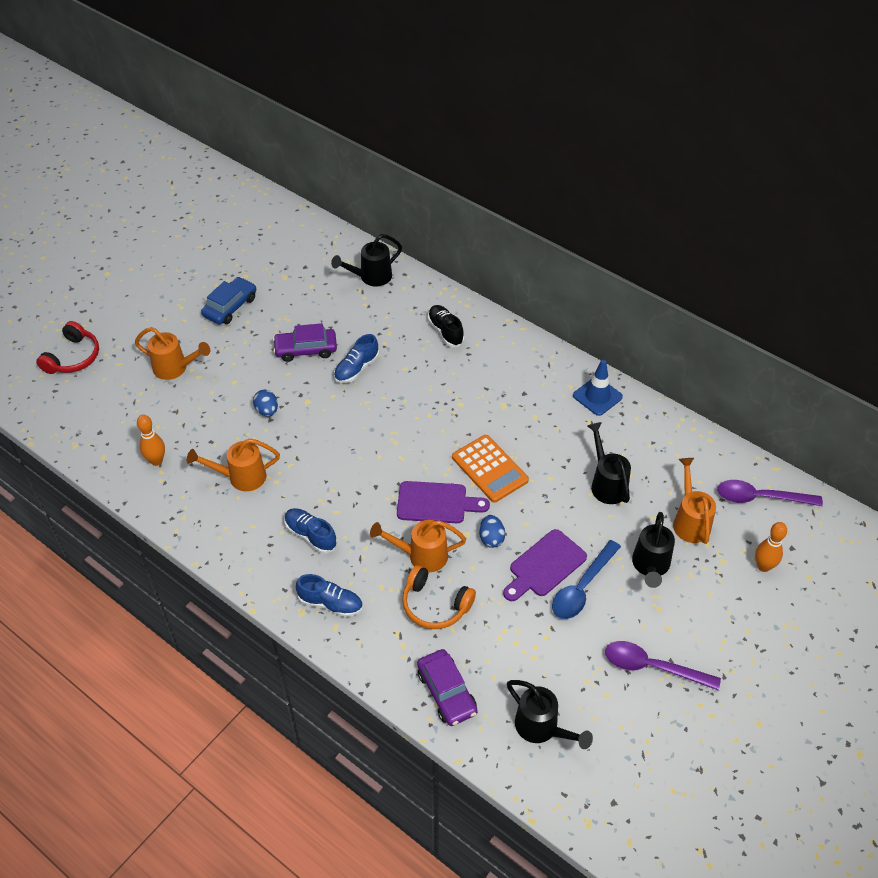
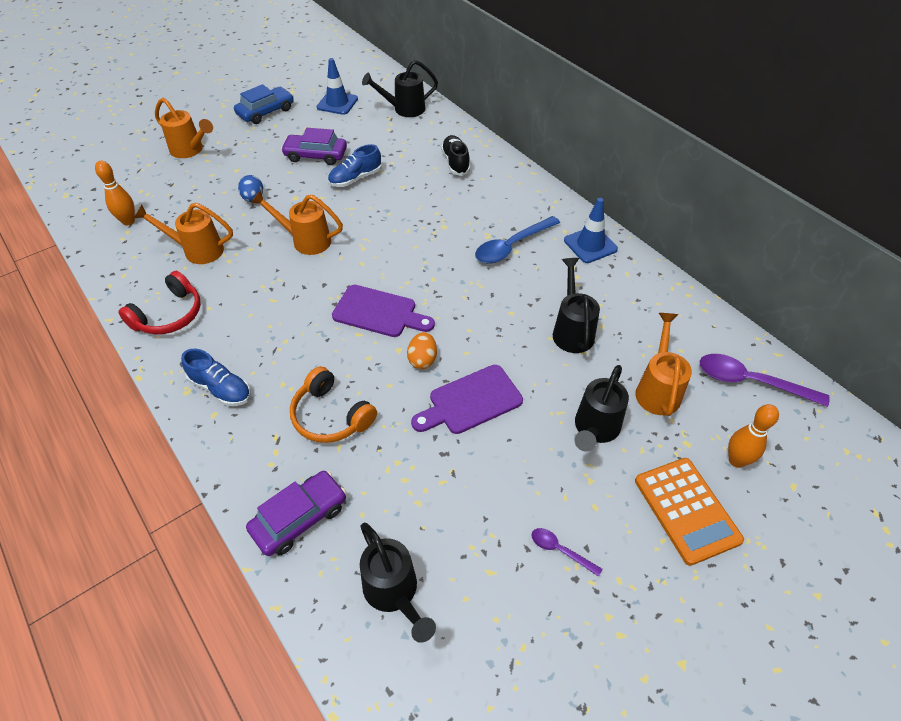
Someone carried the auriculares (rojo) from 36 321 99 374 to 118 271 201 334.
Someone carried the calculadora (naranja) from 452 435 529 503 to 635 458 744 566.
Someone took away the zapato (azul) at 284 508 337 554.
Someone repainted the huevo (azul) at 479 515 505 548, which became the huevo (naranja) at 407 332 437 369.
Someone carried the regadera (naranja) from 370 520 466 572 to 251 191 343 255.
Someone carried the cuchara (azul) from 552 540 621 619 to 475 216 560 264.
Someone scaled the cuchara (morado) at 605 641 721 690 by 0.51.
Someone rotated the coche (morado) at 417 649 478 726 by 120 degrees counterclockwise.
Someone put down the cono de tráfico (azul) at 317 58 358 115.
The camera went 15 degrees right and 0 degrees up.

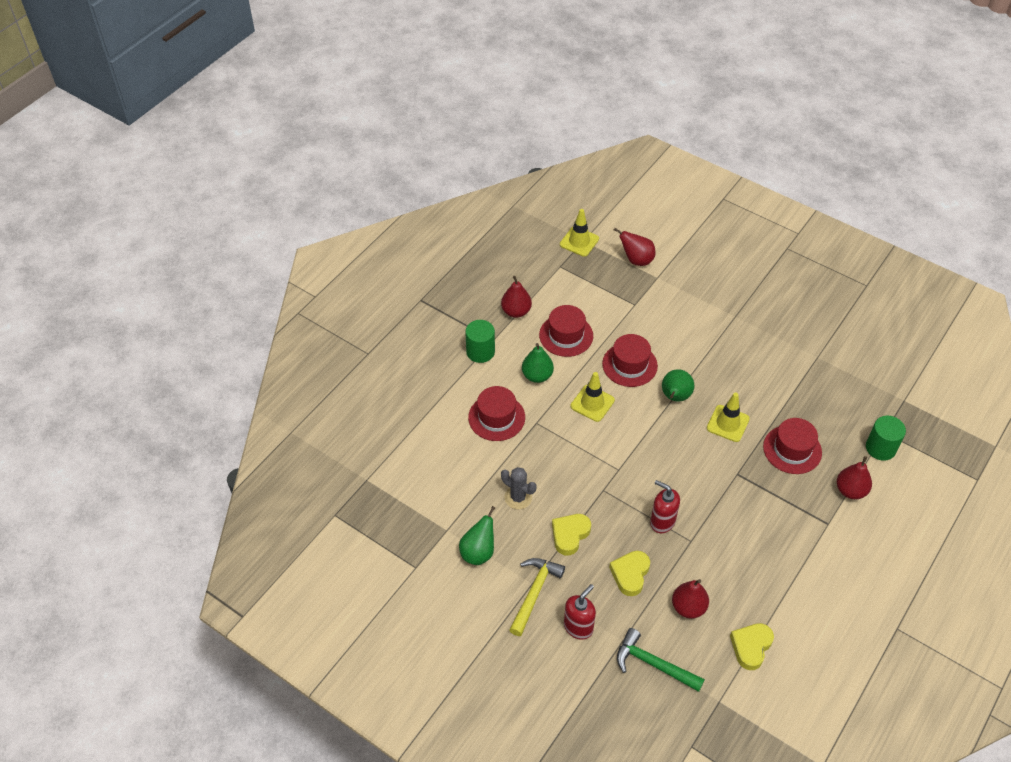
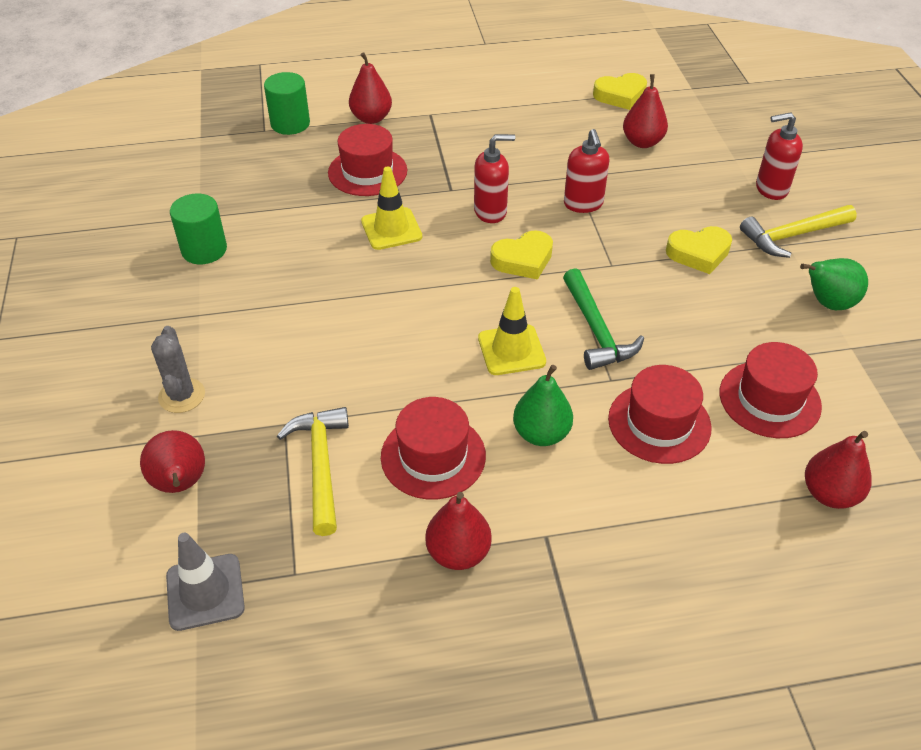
Someone repainted the cono de tráfico (amarillo) at 560 209 599 257, which became the cono de tráfico (gris) at 166 533 245 631.
Someone carried the cilindro (verde) from 465 320 495 363 to 170 194 227 264.
Someone carried the sombrero (rojo) from 602 334 658 387 to 720 342 822 438.
Someone took away the pera (verde) at 662 369 694 402.
Someone carried the cactus (gris) from 501 467 536 509 to 151 326 205 413.
Someone carried the corazón (amarillo) from 609 551 650 596 to 490 230 553 280.
Someone carried the martillo (verde) from 617 628 705 692 to 563 268 644 370.
Someone put down the dispensador de jabón (rojo) at 474 134 515 223.
Someone put down the martillo (amarillo) at 277 407 349 536.
Someone put down the pera (rojo) at 805 431 872 509.
The camera went 135 degrees left and 5 degrees down.

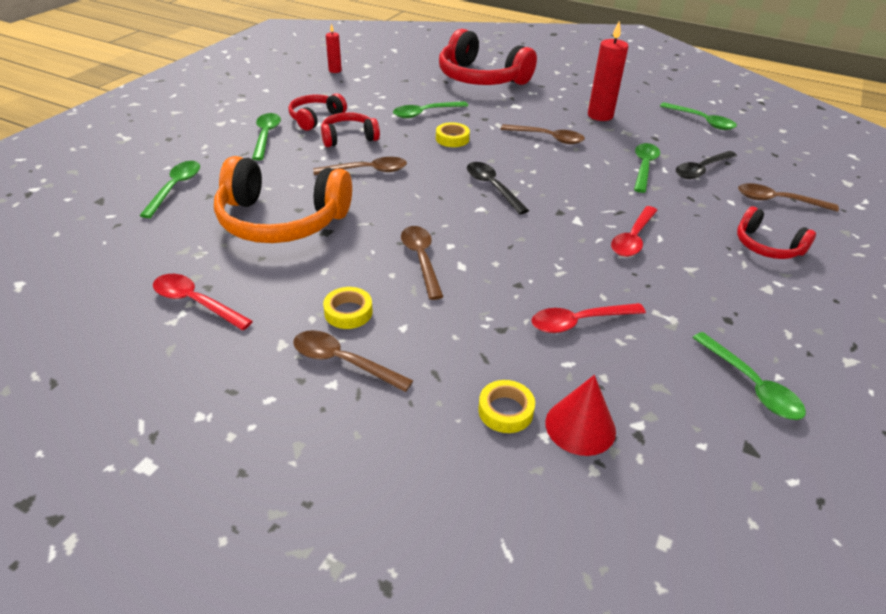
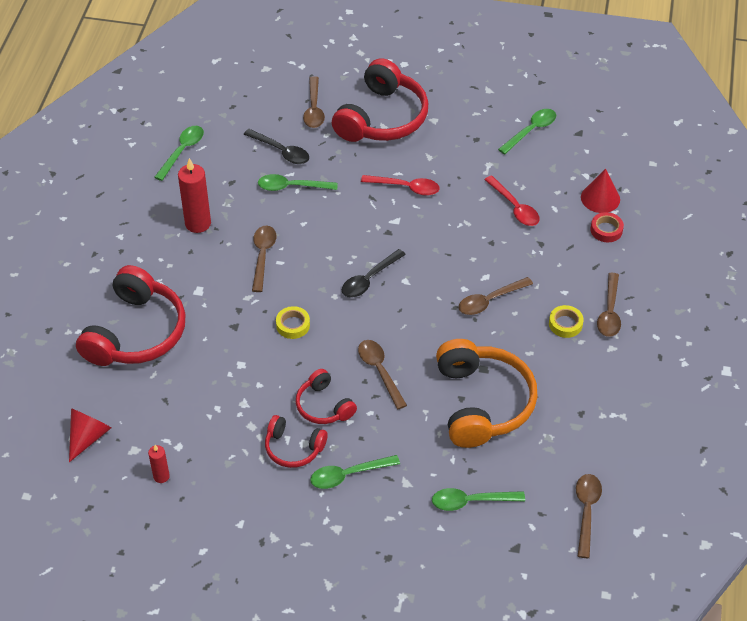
Someone took away the cuchara (verde) at 393 101 468 118.
Someone scaled the auriculares (rojo) at 737 207 816 259 by 1.89.
Someone took away the cuchara (rojo) at 153 274 253 330.
Someone repainted the cinta adhesiva (amarillo) at 478 380 535 433, which became the cinta adhesiva (rojo) at 590 212 624 242.
Someone put down the cono (rojo) at 69 408 111 462.
Someone put down the cuchara (marrón) at 576 474 602 558.
The camera went 105 degrees left and 10 degrees up.

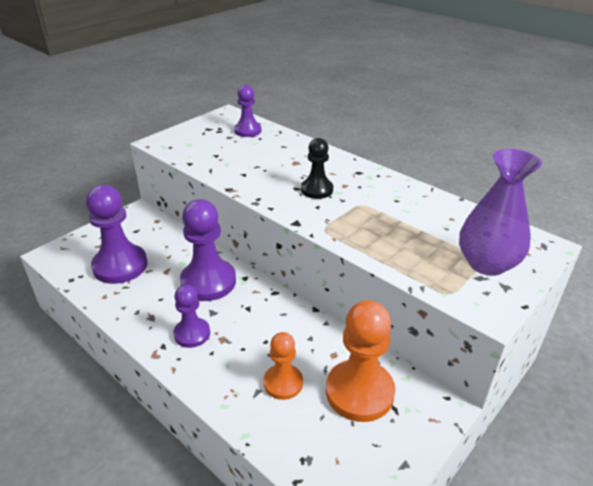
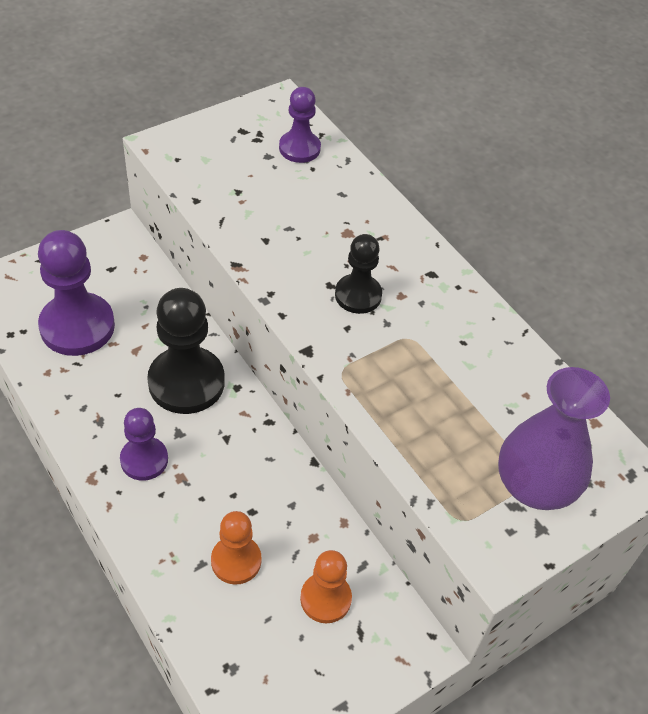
Someone repainted the peón (morado) at 180 199 236 301, which became the peón (negro) at 147 288 225 414.
Someone scaled the peón (naranja) at 326 300 395 422 by 0.59.
The camera went 10 degrees right and 15 degrees up.

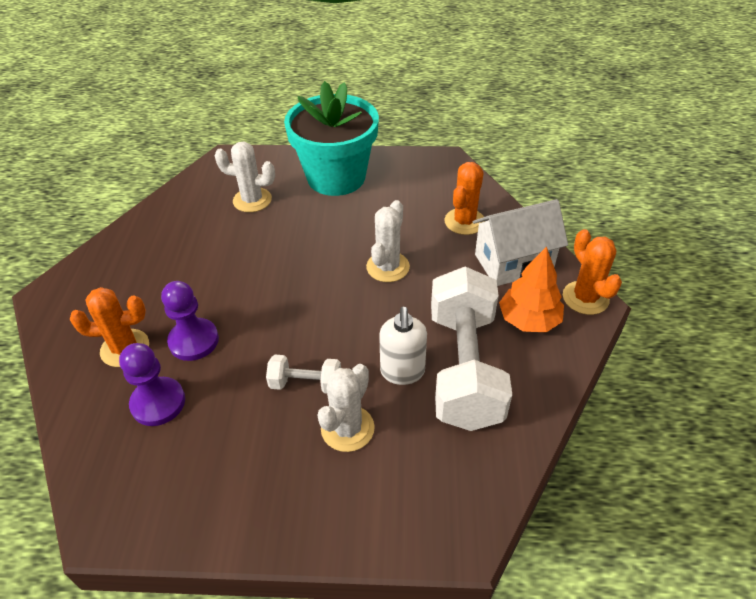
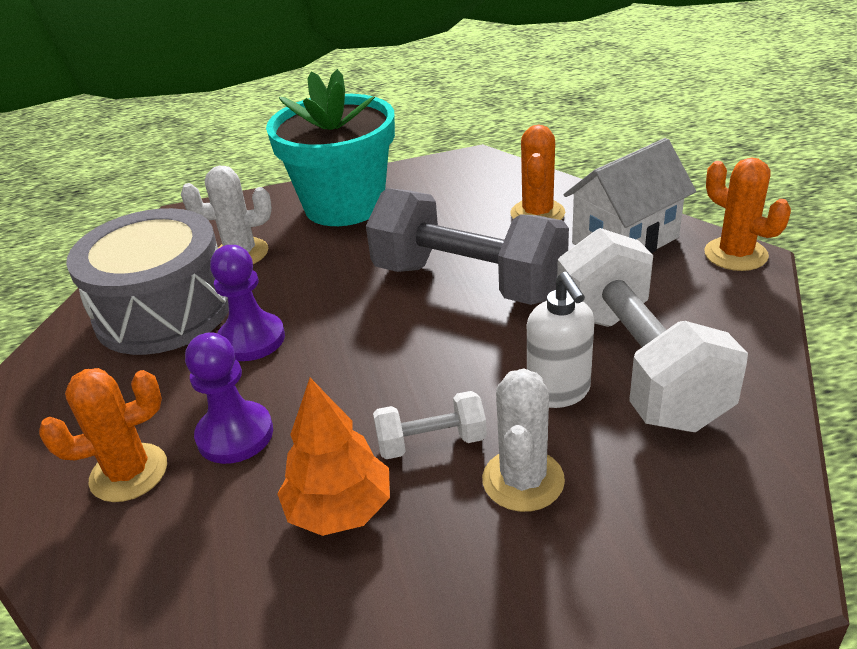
Someone swapped the cactus (blanco) at 366 200 410 282 for the mancuerna (gris) at 366 188 569 305.
Someone carried the árbol (naranja) from 499 247 564 333 to 277 378 390 536.
Someone carried the peón (morado) from 119 343 185 426 to 210 245 285 361.
Someone put down the tambor (gris) at 66 208 229 355.
The camera went 15 degrees left and 10 degrees down.

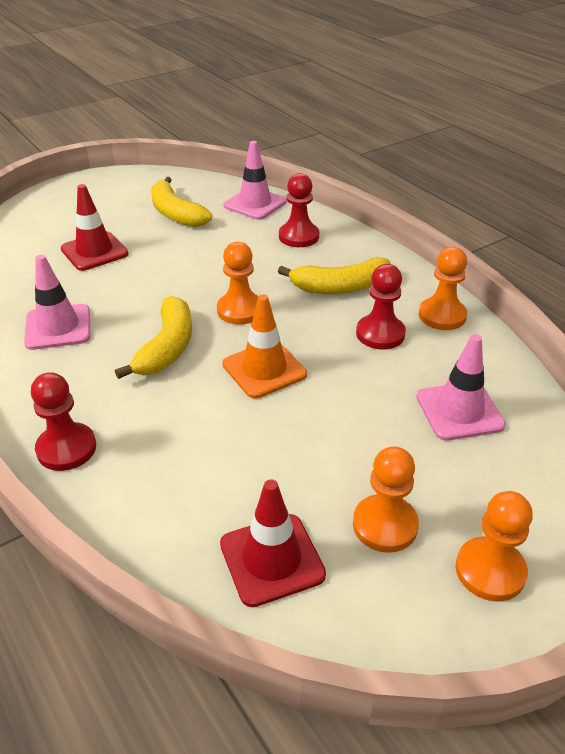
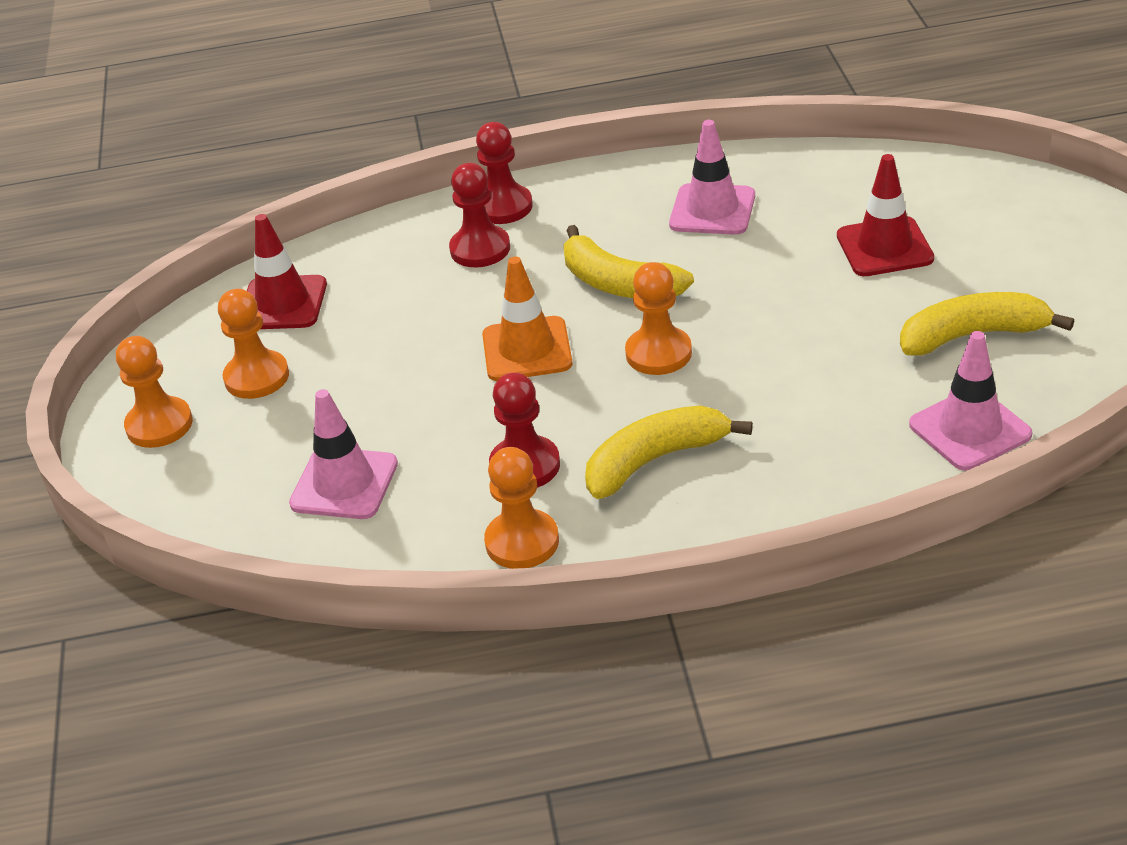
Someone carried the peón (rojo) from 279 173 319 247 to 449 163 510 267.
Someone rotated the plátano (amarillo) at 278 257 391 294 by 45 degrees clockwise.
The camera went 120 degrees right and 0 degrees up.

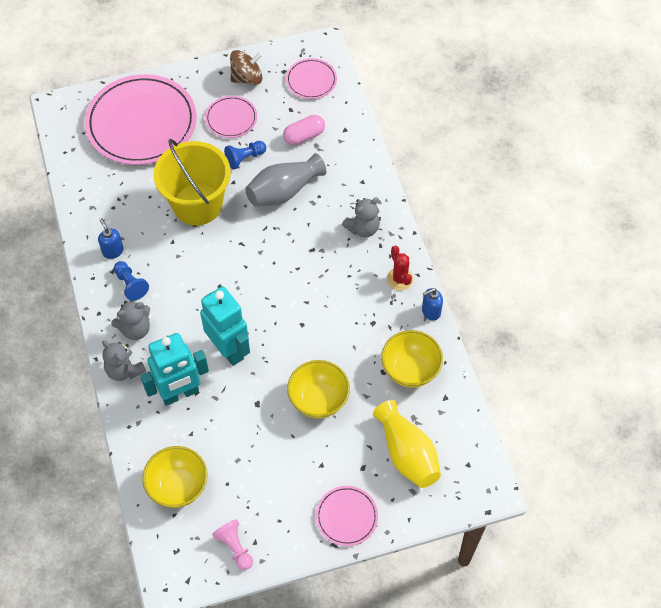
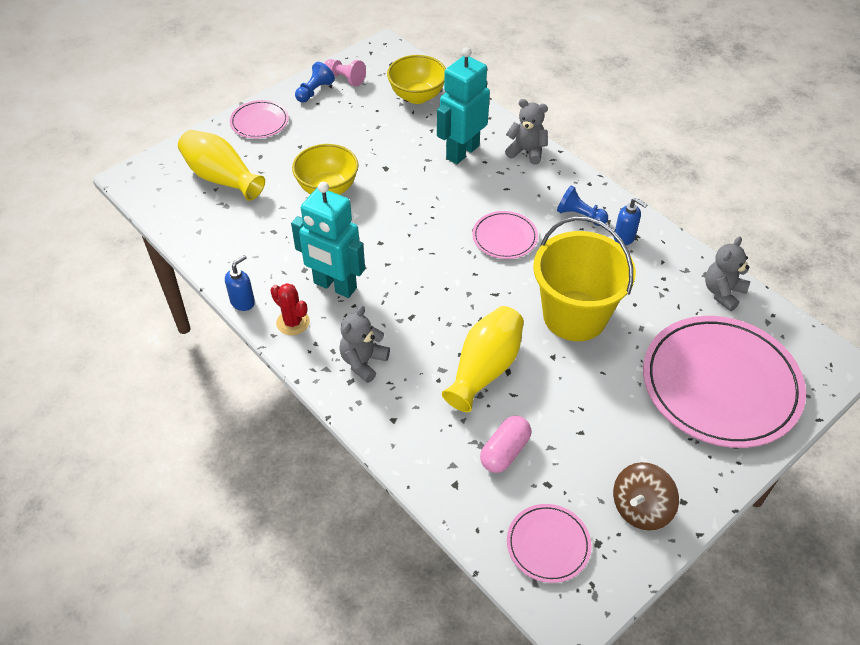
Someone carried the plato (rosa) from 205 96 257 138 to 472 211 538 259.
Someone carried the peón (azul) from 224 141 266 169 to 295 62 335 102.
Someone repainted the florero (gris) at 245 153 326 206, which became the florero (amarillo) at 442 306 524 412.
Someone carried the robot (turquesa) from 200 286 250 366 to 291 182 365 298.
Someone carried the osito (gris) from 111 300 150 340 to 705 237 750 311.
Someone took away the cuenco (amarillo) at 381 330 443 388.
The camera went 155 degrees right and 10 degrees down.

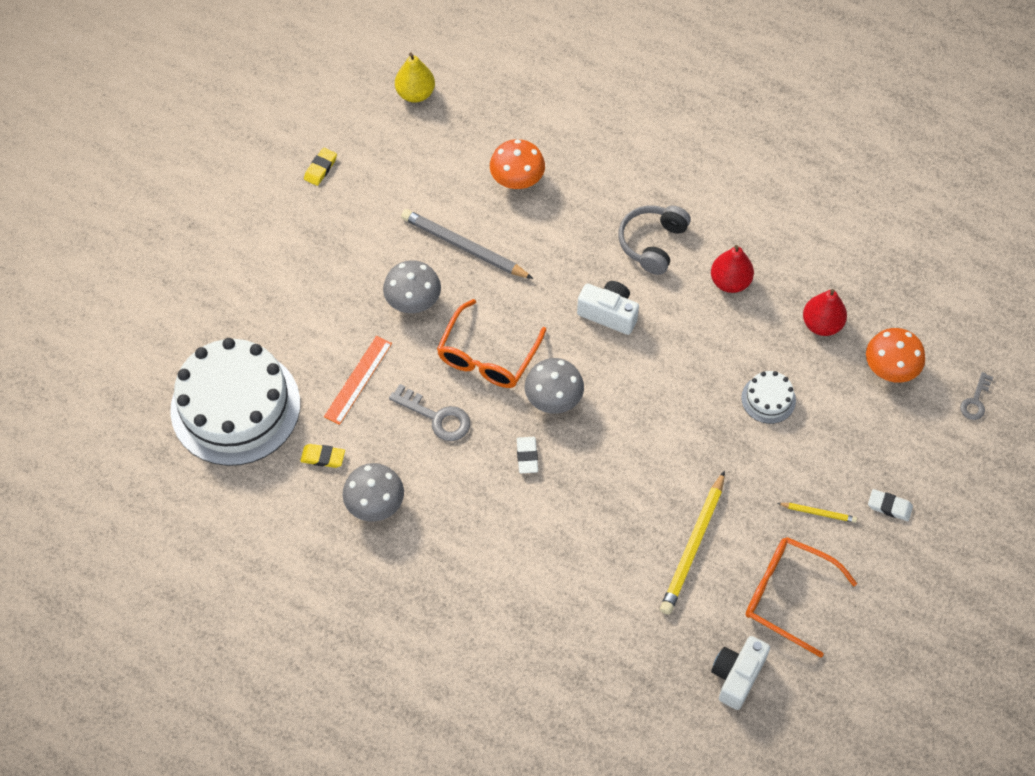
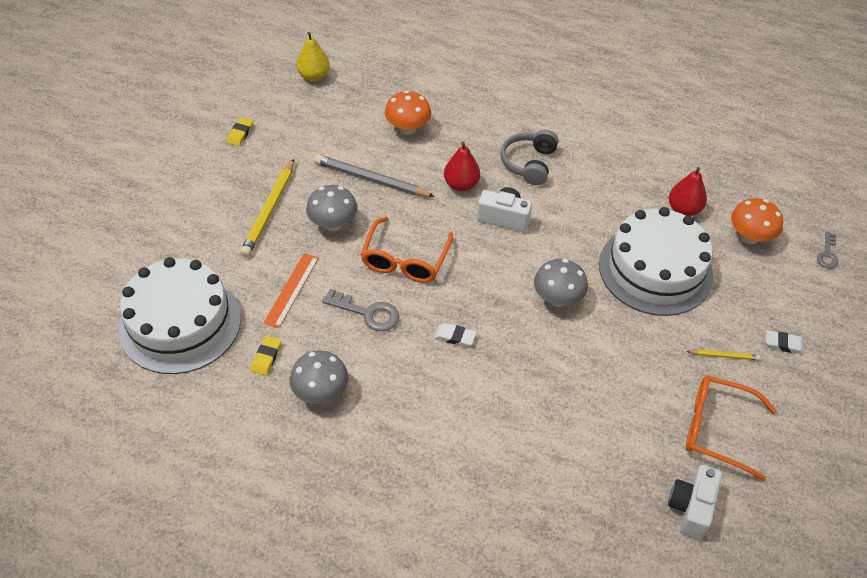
Someone carried the pera (rojo) from 711 245 754 293 to 444 141 480 191.
Someone carried the seta (gris) from 525 358 584 414 to 534 259 588 307.
Someone scaled the tarta (blanco) at 741 371 796 424 by 2.38.
Someone rotated the goma de borrar (blanco) at 517 437 538 473 by 60 degrees counterclockwise.
Someone rotated the goma de borrar (amarillo) at 300 444 345 468 by 75 degrees counterclockwise.
Someone carried the lápiz (amarillo) from 660 471 725 615 to 240 159 294 257.
The camera went 10 degrees left and 10 degrees down.

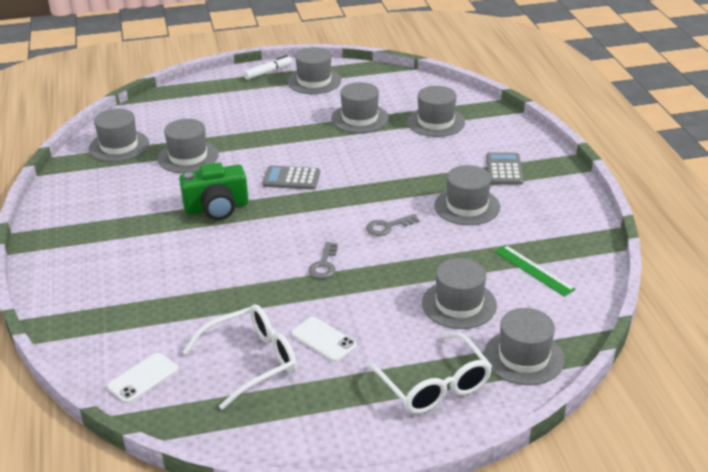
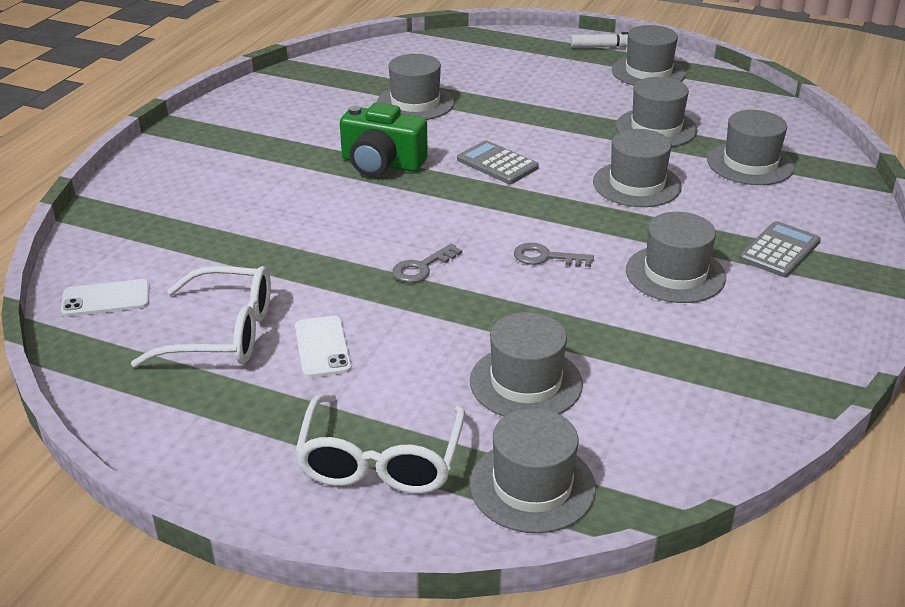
Someone carried the sombrero (gris) from 89 109 149 162 to 593 129 682 207.
Someone took away the regla (verde) at 494 245 576 297.
The camera went 35 degrees right and 0 degrees up.

